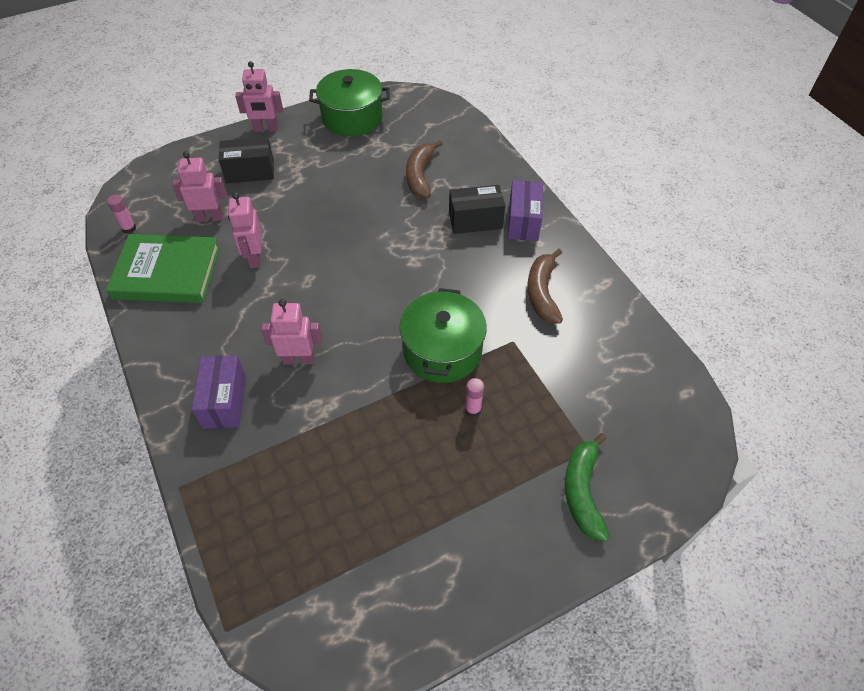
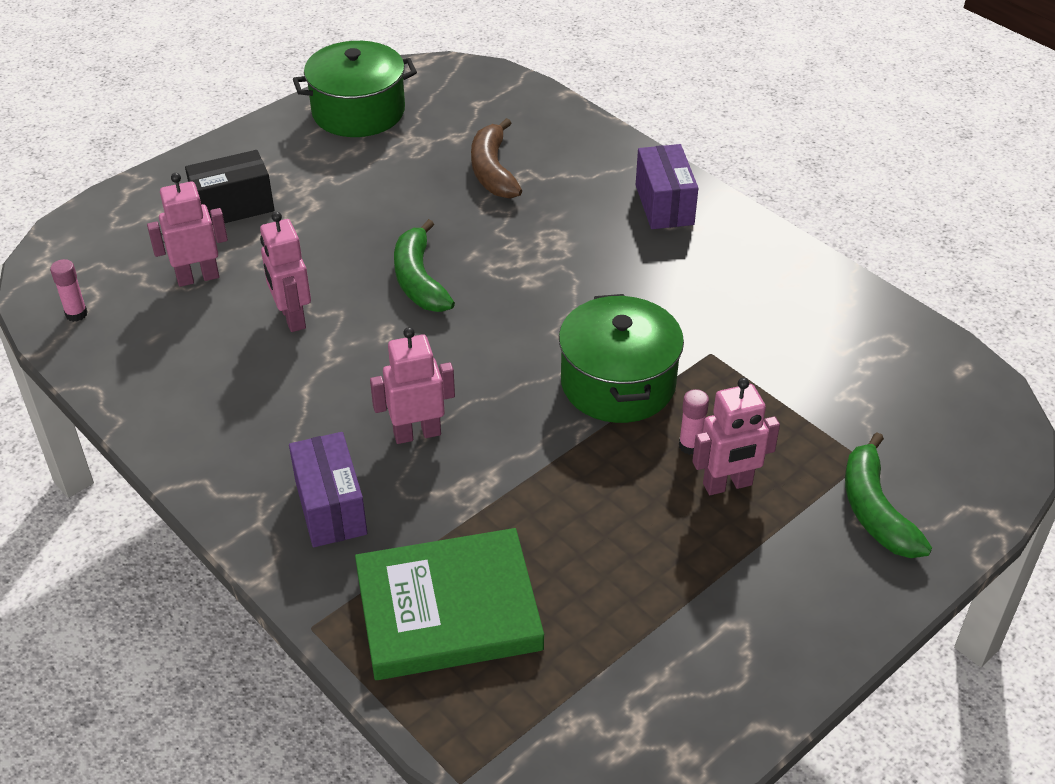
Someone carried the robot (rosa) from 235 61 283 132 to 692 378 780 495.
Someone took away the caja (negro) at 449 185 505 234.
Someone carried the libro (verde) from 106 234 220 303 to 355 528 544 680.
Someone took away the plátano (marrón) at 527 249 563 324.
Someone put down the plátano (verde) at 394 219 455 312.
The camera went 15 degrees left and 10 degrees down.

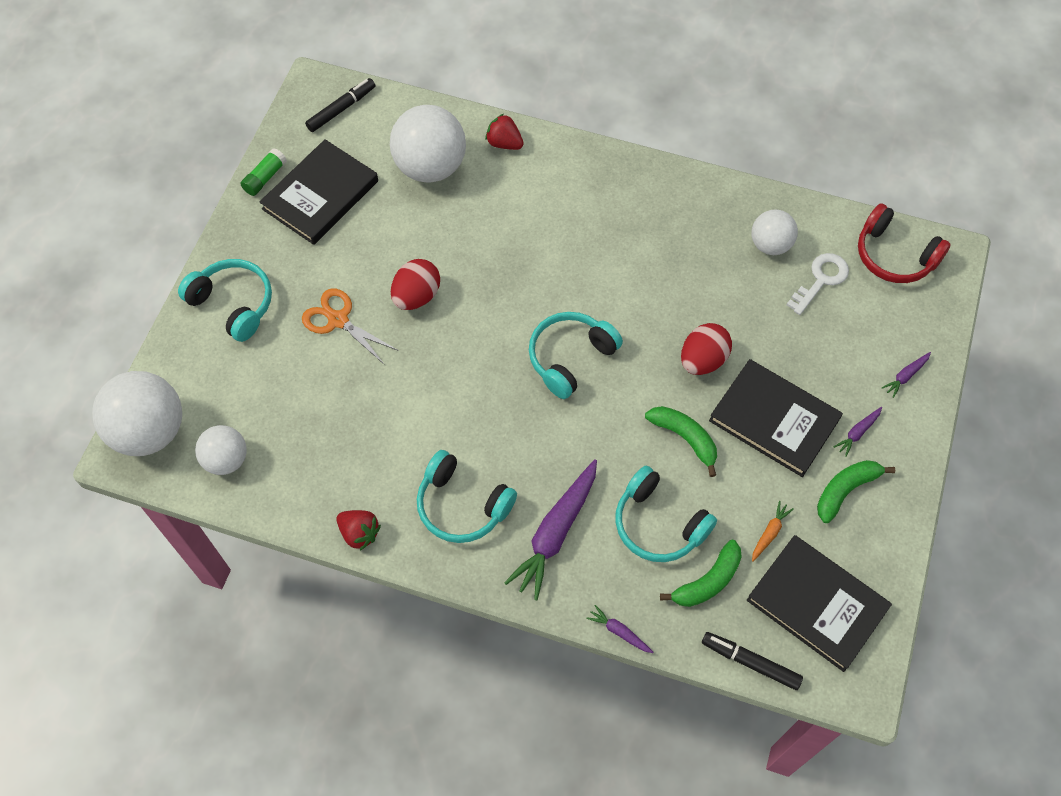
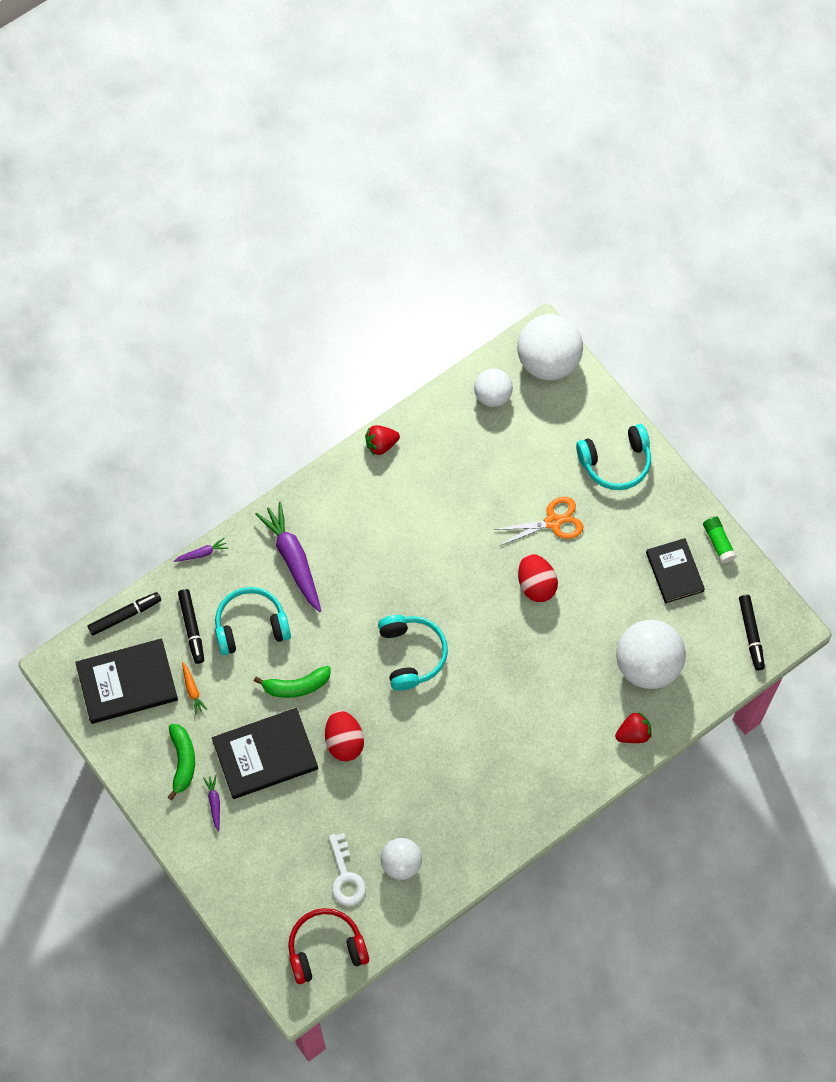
Someone scaled the libro (negro) at 260 139 378 245 by 0.66.
Someone took away the zanahoria (morado) at 882 352 931 398.
Someone took away the auriculares (turquesa) at 417 450 517 543.
Someone swapped the plátano (verde) at 660 540 742 607 for the rotulador (negro) at 178 589 204 664.
The camera went 125 degrees right and 5 degrees up.

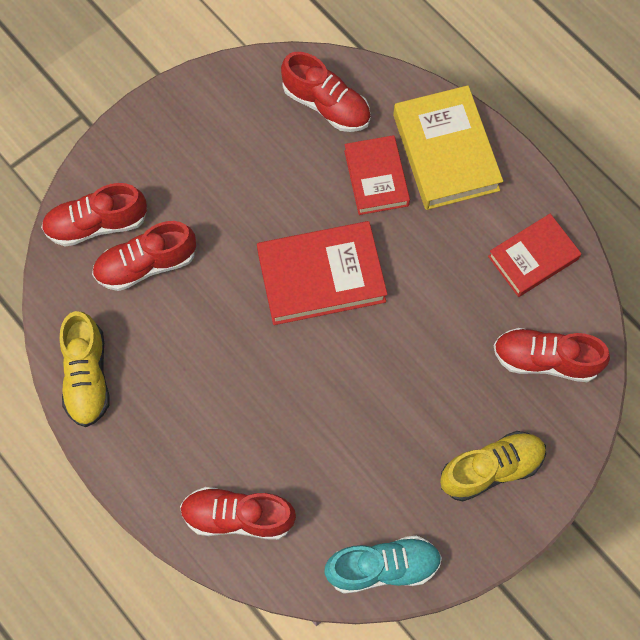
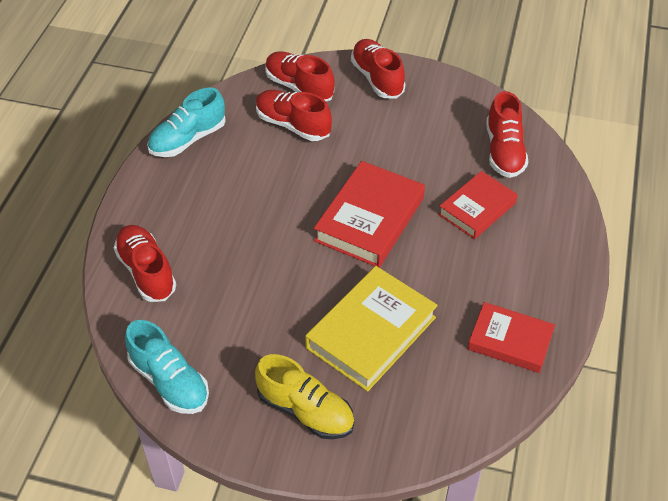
Someone carried the libro (amarillo) from 393 85 503 210 to 305 266 438 392.
Someone rotated the libro (rojo) at 257 221 388 325 by 75 degrees clockwise.
Someone repainted the zapato (amarillo) at 60 311 109 427, which became the zapato (turquesa) at 147 87 226 157.
Someone carried the zapato (rojo) from 493 328 610 382 to 351 39 405 98.
The camera went 55 degrees right and 20 degrees down.

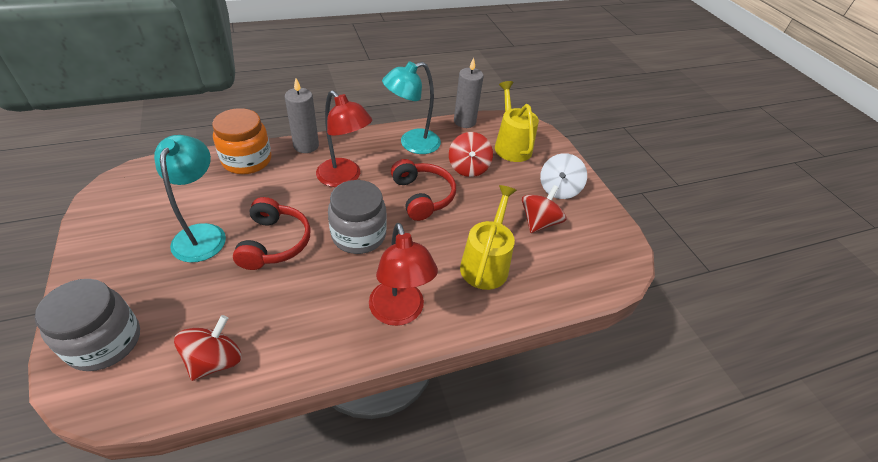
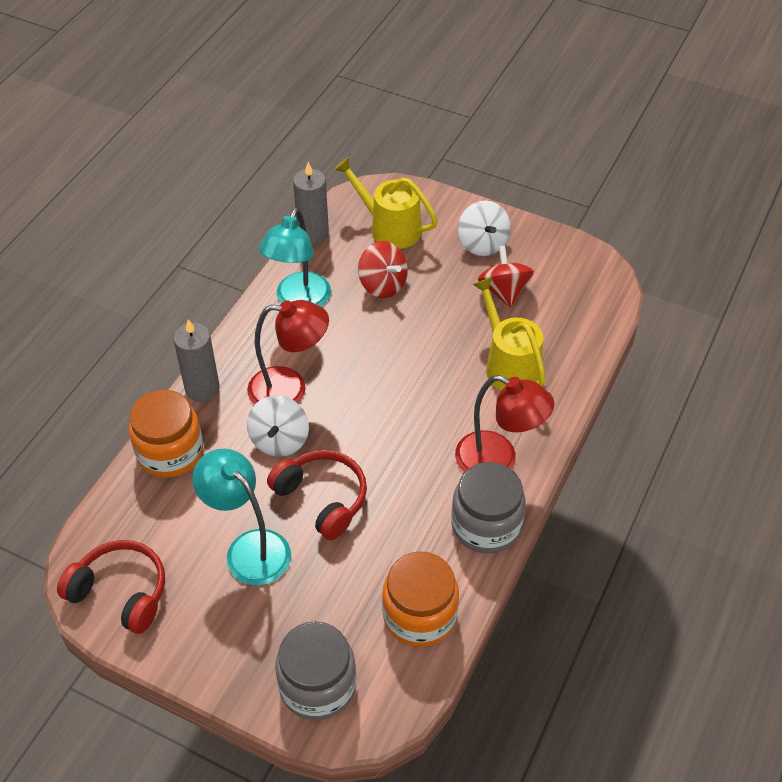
Someone carried the auriculares (rojo) from 391 159 456 221 to 57 540 165 634.
Someone carried the tarro (gris) from 328 180 387 254 to 451 462 526 553.
Someone swapped the peonza (rojo) at 174 315 242 381 for the tarro (naranja) at 382 551 459 647.
Someone put down the peonza (blanco) at 247 395 309 457.
The camera went 40 degrees left and 5 degrees up.

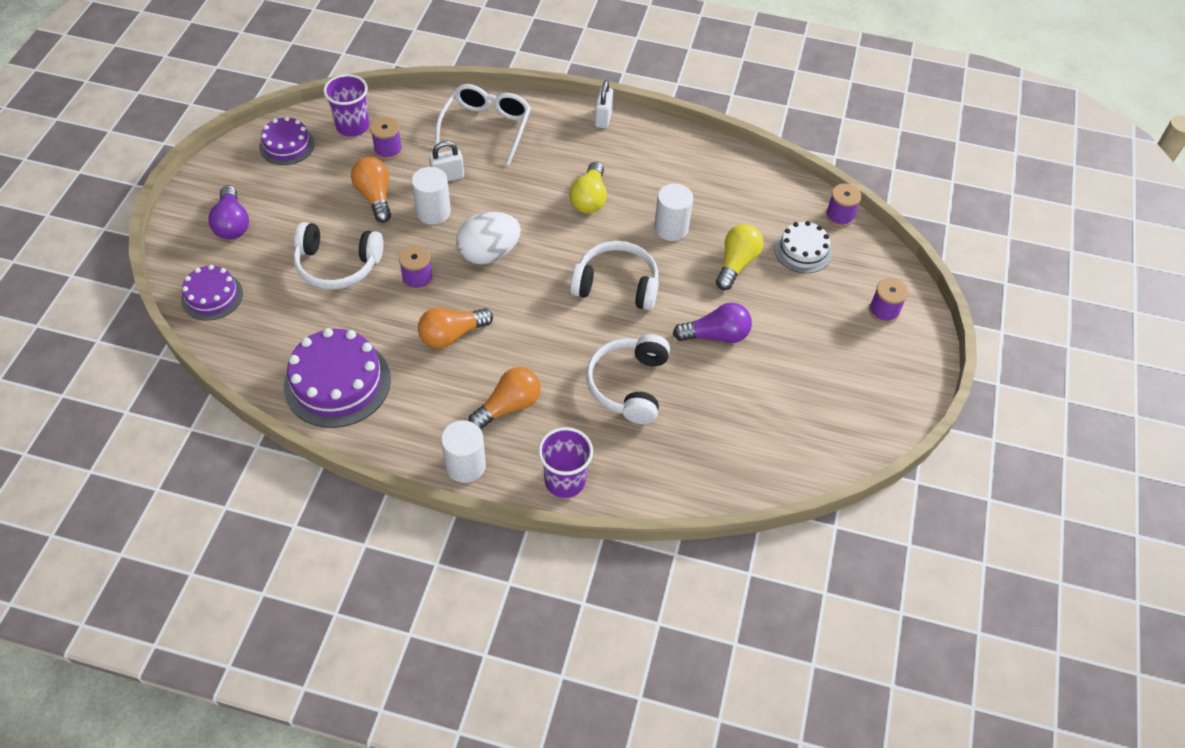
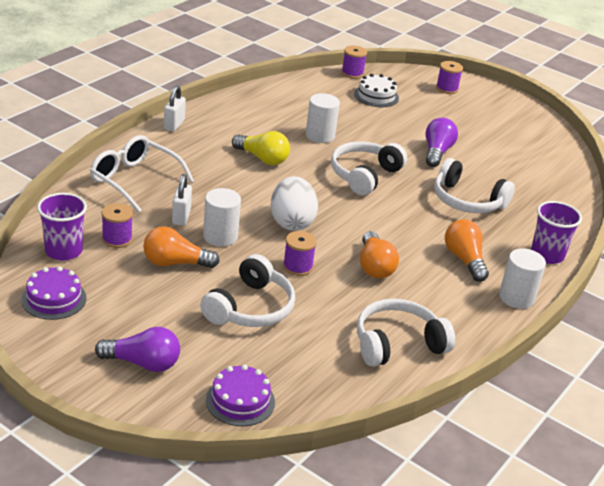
Someone rotated the candado (blanco) at 595 80 614 129 by 75 degrees clockwise.
Someone took away the bombilla (amarillo) at 716 224 763 290.
Someone swapped the tarta (morado) at 284 328 391 428 for the auriculares (blanco) at 357 299 455 367.
The camera went 70 degrees left and 20 degrees down.

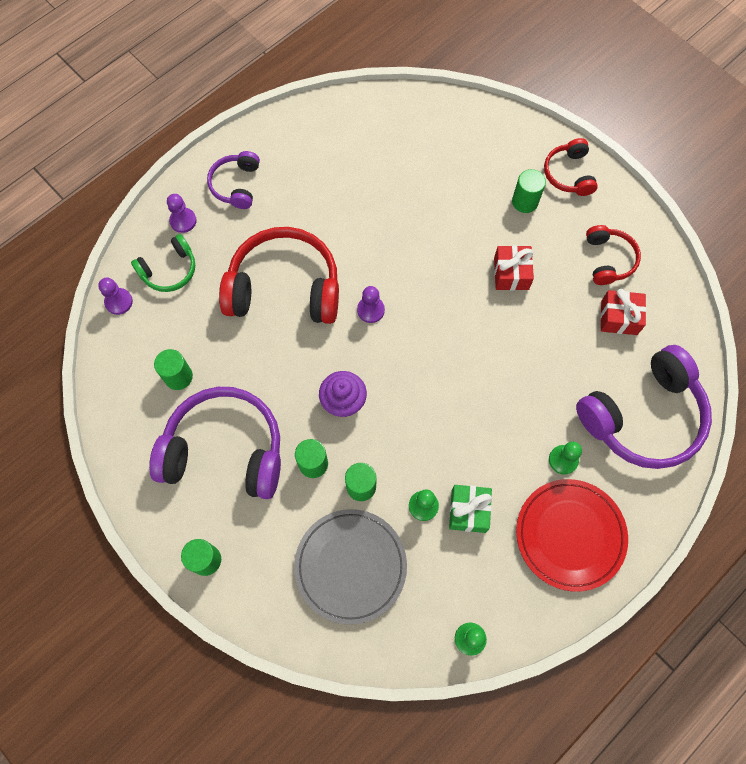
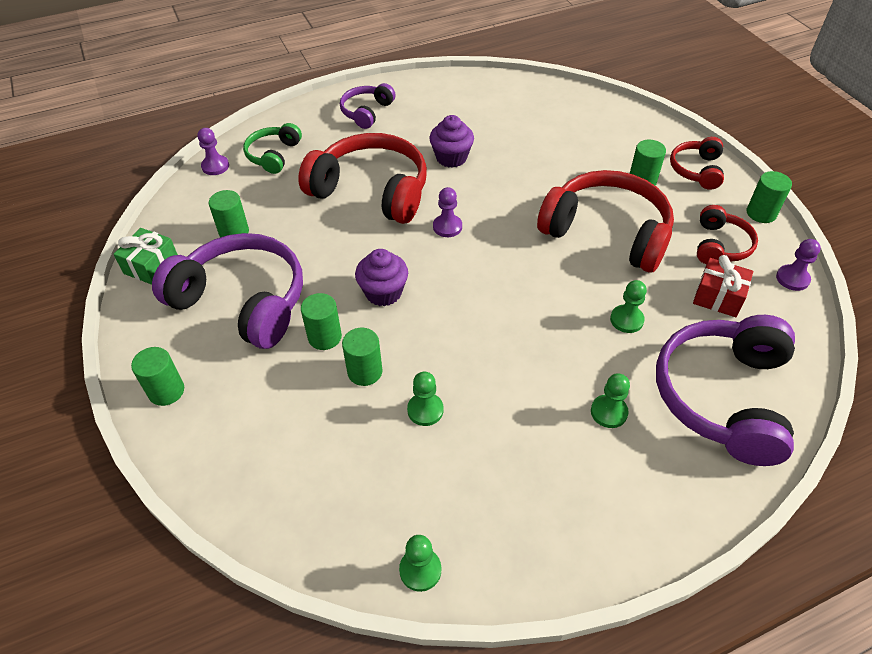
Someone carried the peón (morado) from 167 194 197 233 to 776 239 821 291.
Someone rotated the auriculares (verde) at 131 234 195 292 by 120 degrees clockwise.
Someone swapped the regalo (rojo) at 494 245 534 290 for the auriculares (rojo) at 537 170 674 272.
Someone rotated the auriculares (morado) at 576 345 712 469 by 120 degrees clockwise.
Someone took away the plato (rojo) at 516 479 628 592.
Someone carried the regalo (verde) from 449 485 492 533 to 114 228 178 285.
Someone took away the plato (gris) at 294 509 407 625.
Someone put down the magdalena (morado) at 429 115 474 168.
Someone put down the cilindro (verde) at 747 171 792 223.
Someone put down the peón (verde) at 610 280 647 333.
The camera went 20 degrees right and 20 degrees down.

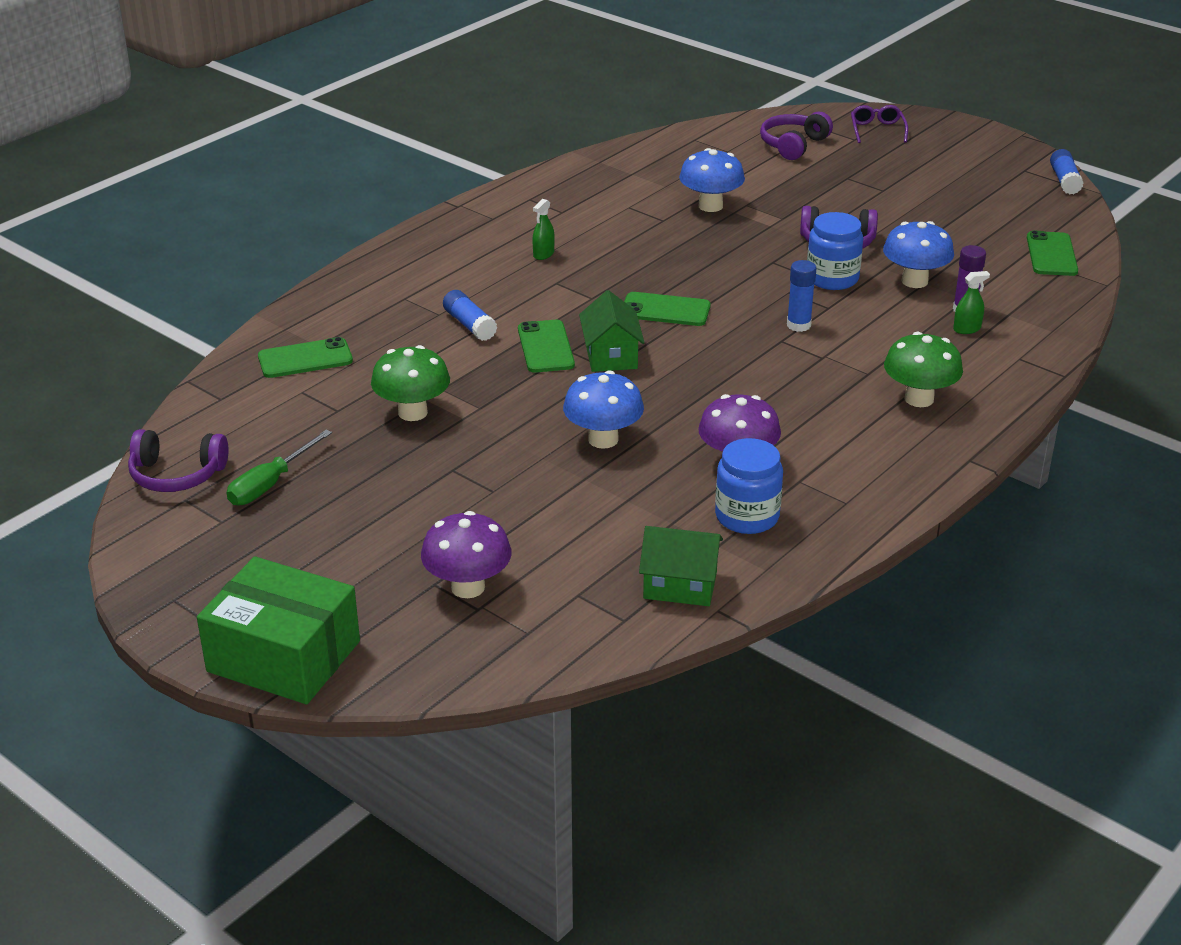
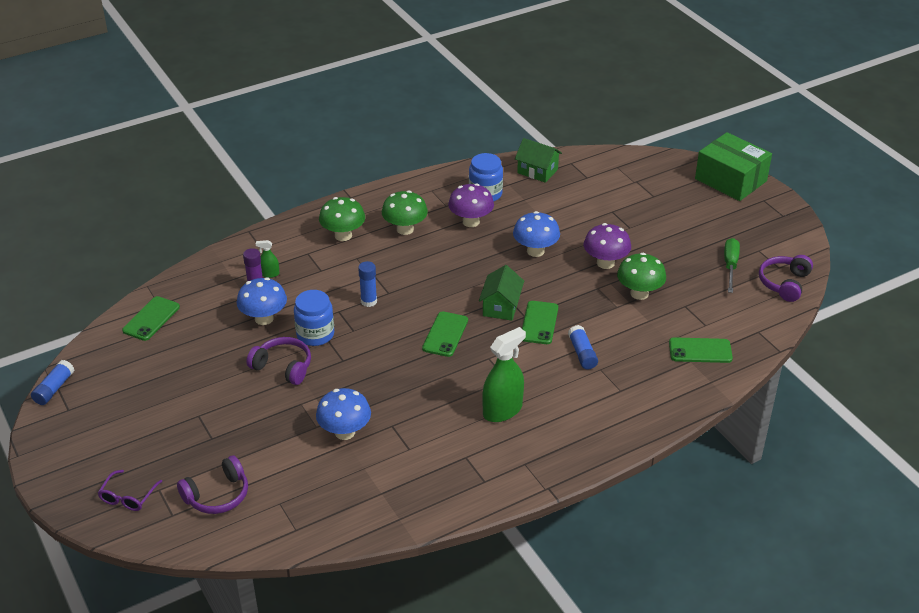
Someone scaled the pulverizador (verde) at 532 199 555 260 by 2.10.
Someone rotated the móvil (verde) at 624 292 711 326 by 75 degrees clockwise.
Someone rotated the auriculares (morado) at 128 429 228 492 by 90 degrees counterclockwise.
Someone rotated the destornillador (verde) at 227 429 332 505 by 45 degrees counterclockwise.
Someone carried the seta (morado) from 421 511 511 598 to 584 223 631 269.
Someone put down the seta (verde) at 382 190 428 235.
The camera went 160 degrees left and 5 degrees up.

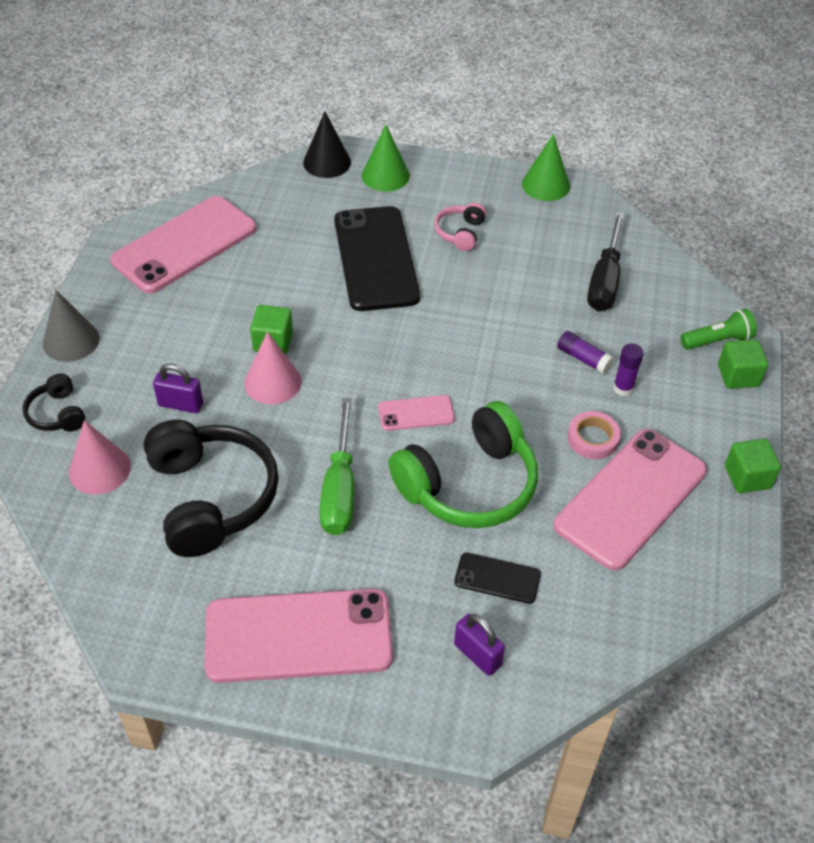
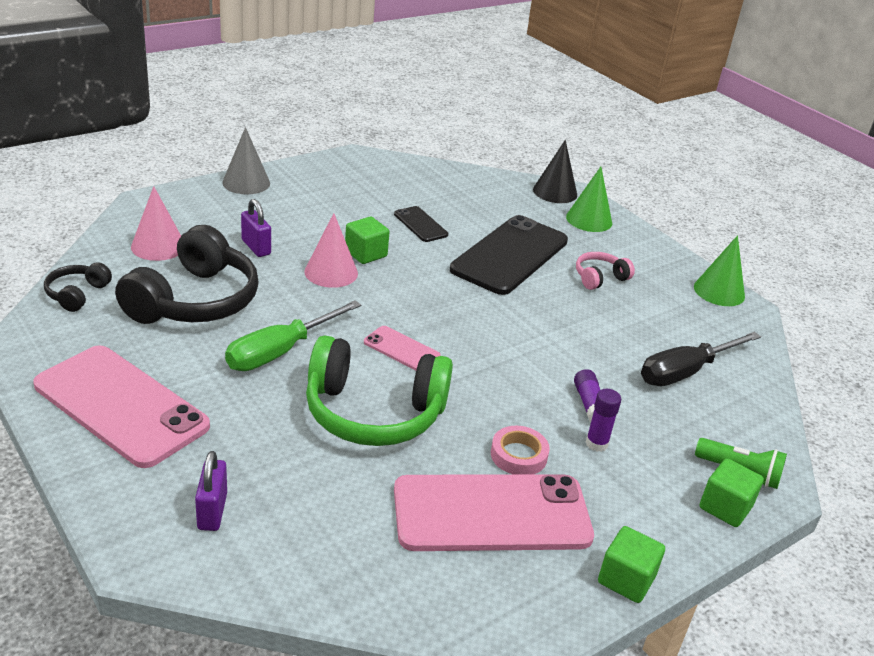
Someone took away the móvil (rosa) at 110 196 256 294.
Someone carried the auriculares (negro) from 23 374 86 432 to 44 262 112 312.
Someone carried the móvil (negro) from 454 553 541 604 to 394 206 448 242.
The camera went 40 degrees right and 15 degrees down.

